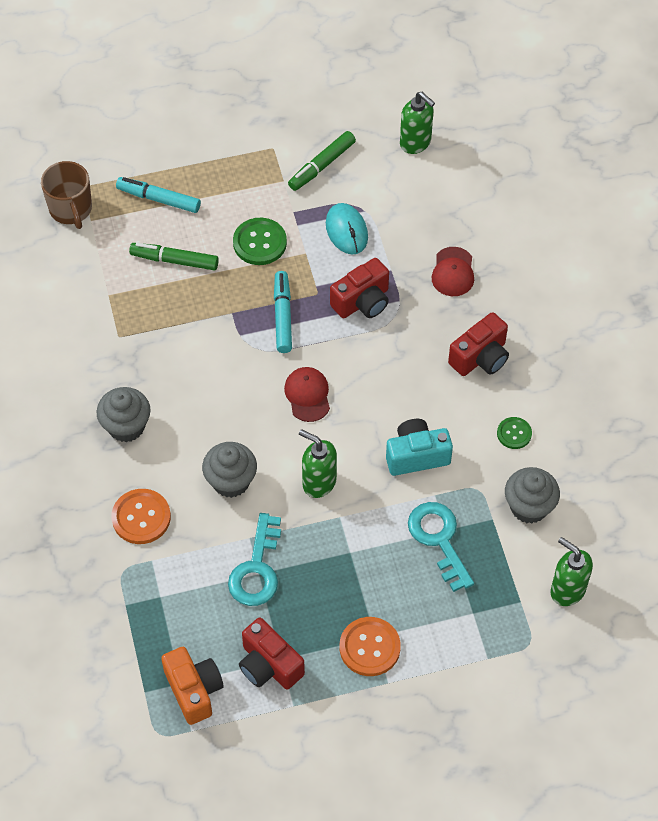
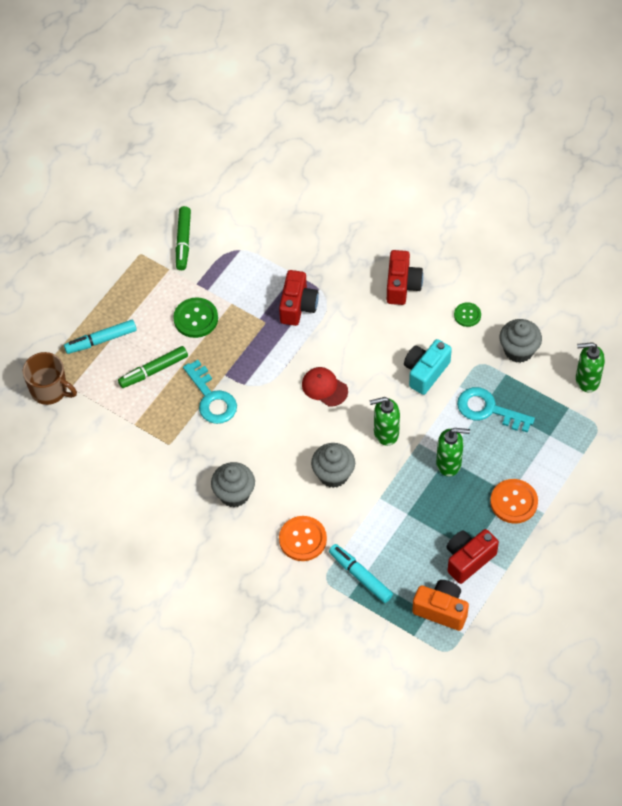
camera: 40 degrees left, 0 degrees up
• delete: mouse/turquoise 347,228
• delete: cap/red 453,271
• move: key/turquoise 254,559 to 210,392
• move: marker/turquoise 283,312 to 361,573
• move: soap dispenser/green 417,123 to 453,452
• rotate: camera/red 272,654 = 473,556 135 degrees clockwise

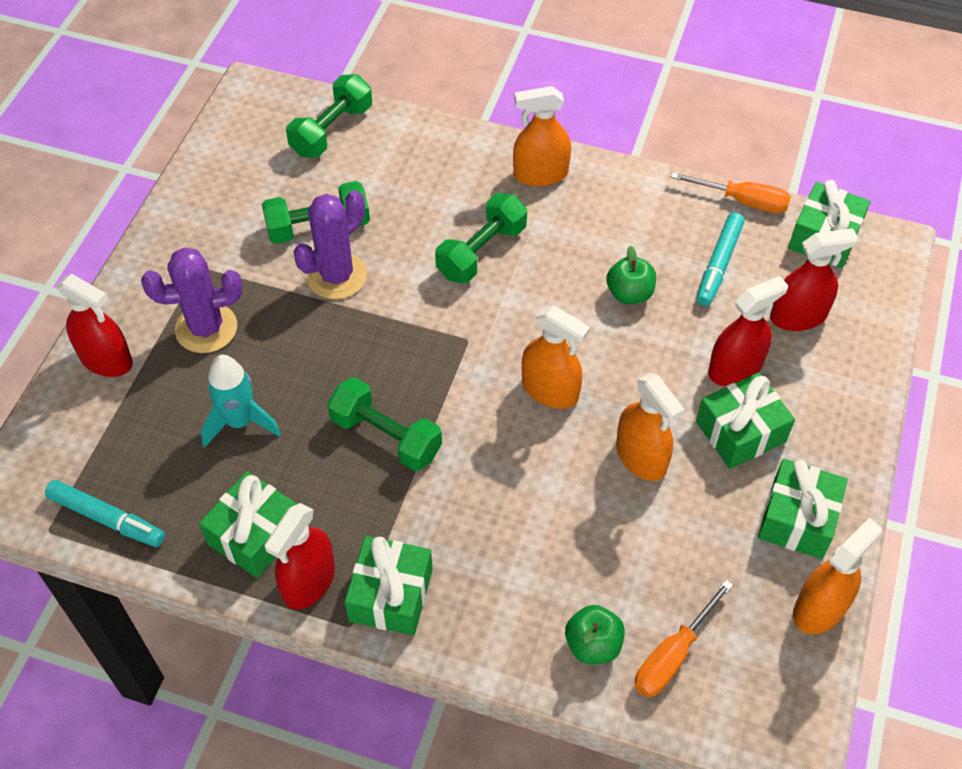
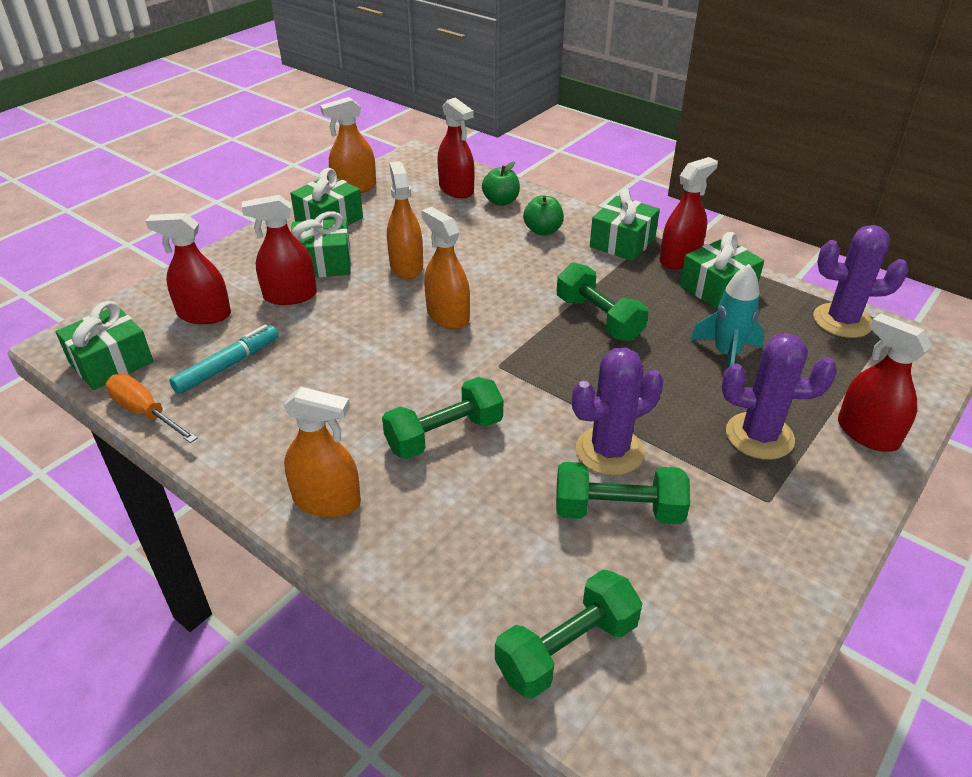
camera: 160 degrees left, 15 degrees down
• move: apple/green 631,274 to 543,215
• replace: marker/turquoise 105,513 to cactus/purple 861,281
• replace: screwdriver/orange 683,638 to spray bottle/red 456,147

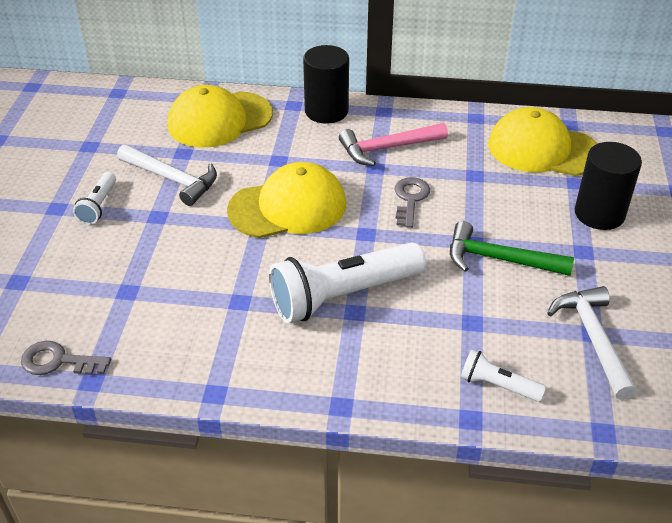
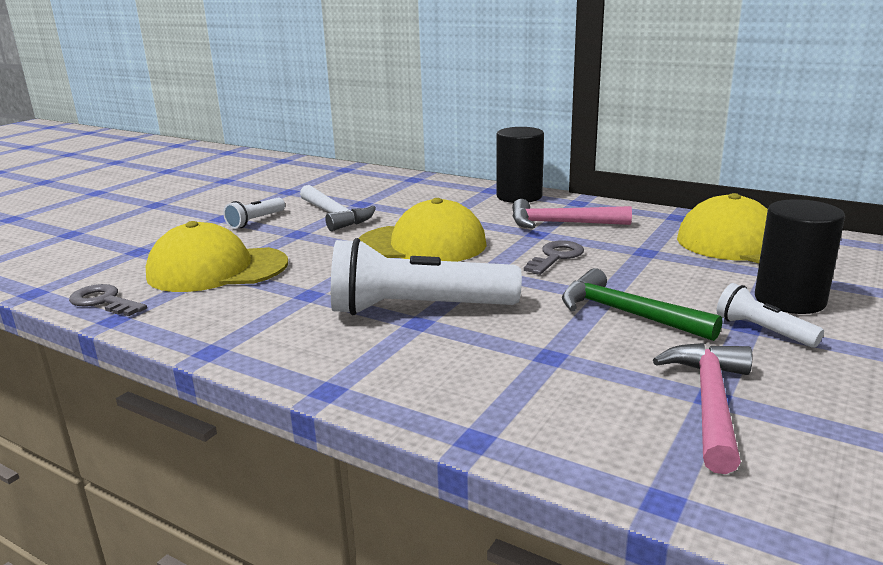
camera: 25 degrees right, 20 degrees down
• move: cap/yellow 220,116 to 217,256
• move: flashlight/white 503,375 to 770,315
• recolor: hammer/white 592,343 to hammer/pink 702,408

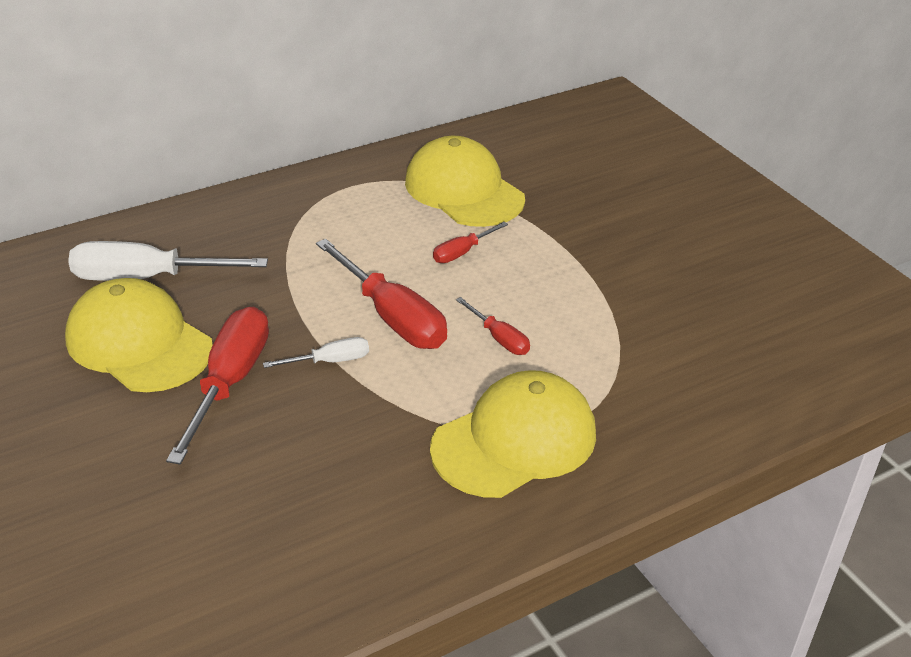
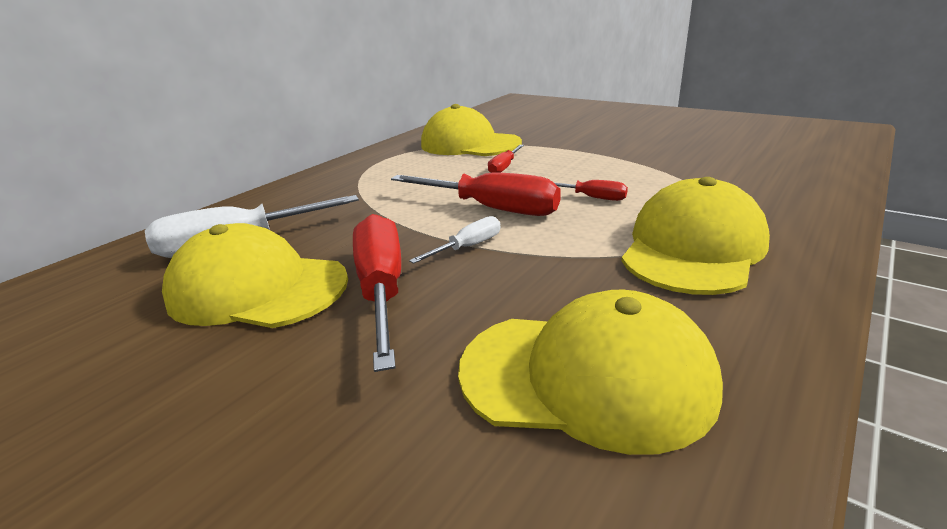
camera: 20 degrees left, 10 degrees down
• insert: cap/yellow 590,372

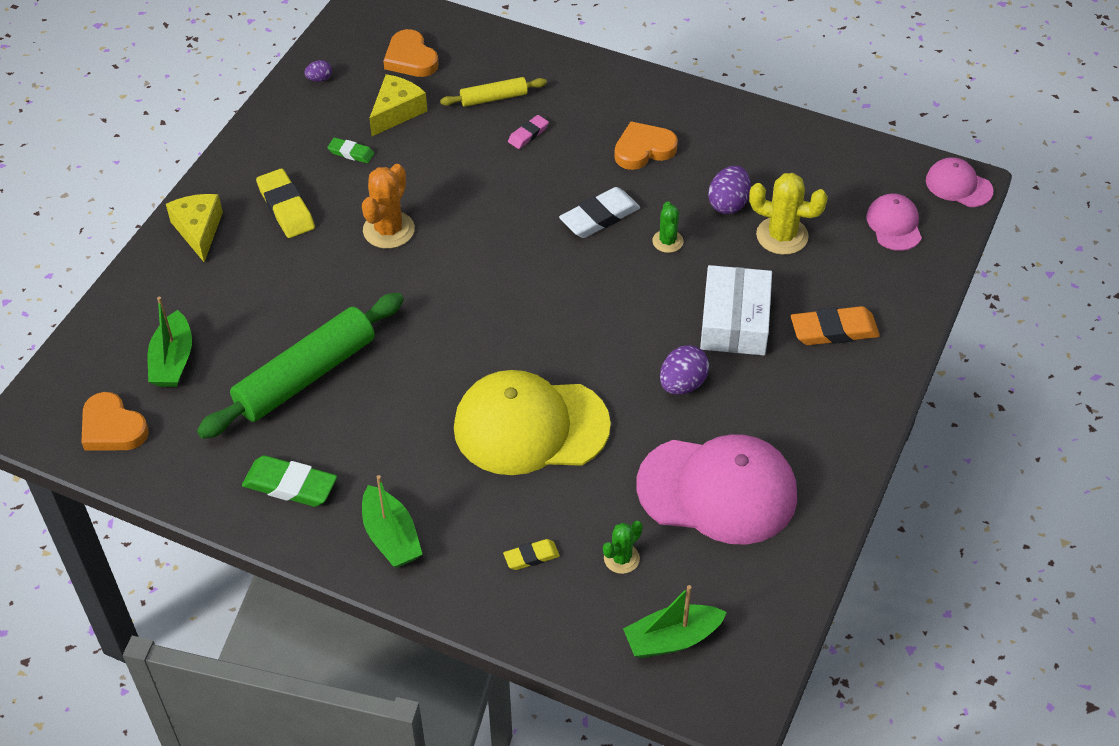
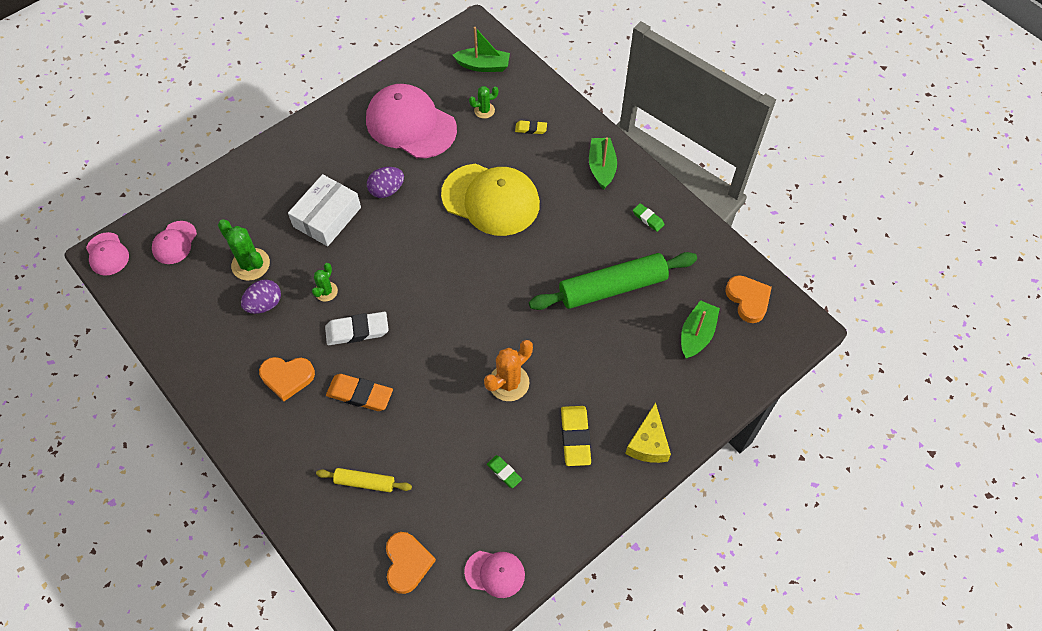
camera: 155 degrees left, 10 degrees up
• delete: cheese/yellow 398,105
• delete: eraser/pink 528,132
• move: eraser/orange 835,325 to 359,392
• replace: egg/purple 318,71 to cap/pink 494,574
• recolor: cactus/yellow 788,214 to cactus/green 244,250
• resize: eraser/green 289,481 = 649,217 x0.56

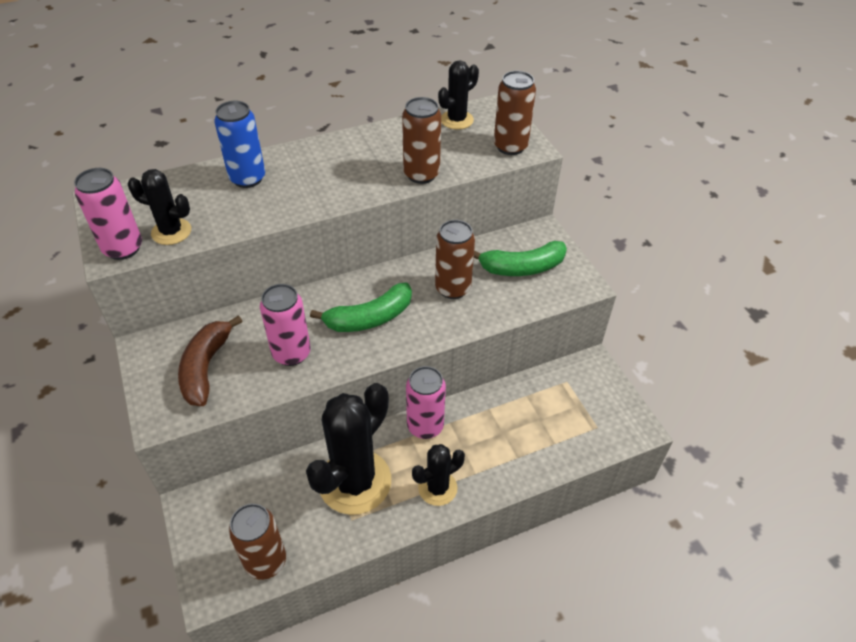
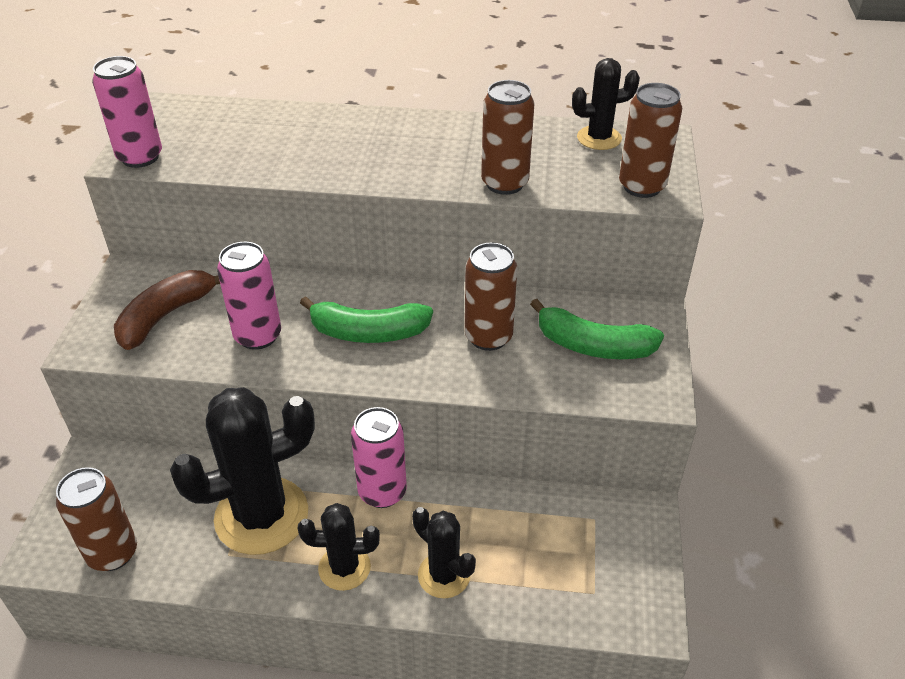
camera: 30 degrees right, 5 degrees down
• delete: can/blue 239,144
• move: cactus/black 159,207 to 444,552

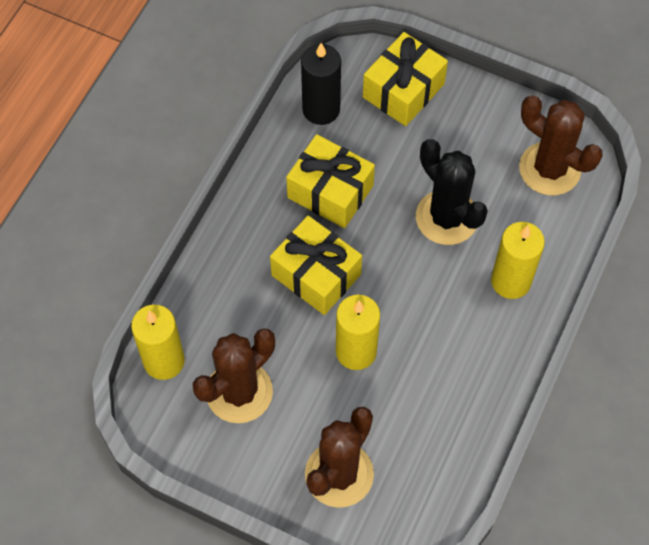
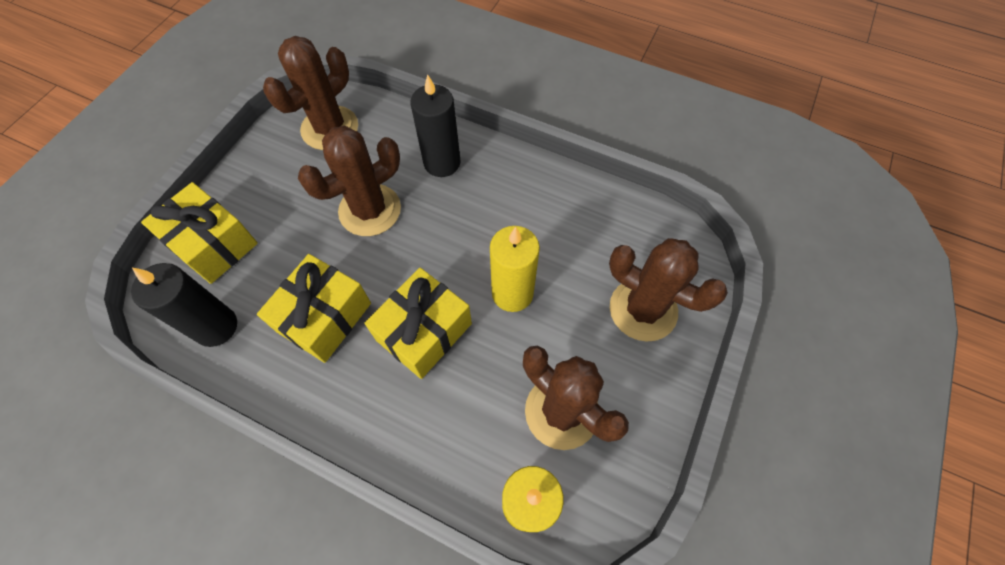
camera: 90 degrees left, 0 degrees up
• recolor: cactus/black 452,192 to cactus/brown 349,181
• recolor: candle/yellow 518,260 to candle/black 435,125

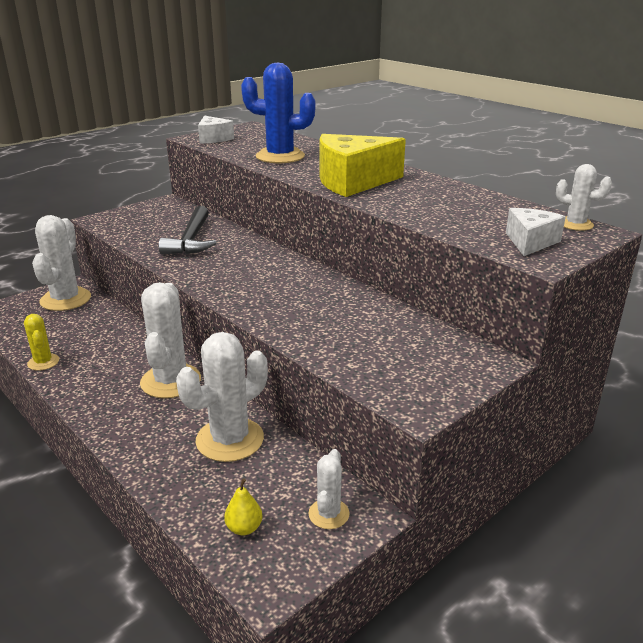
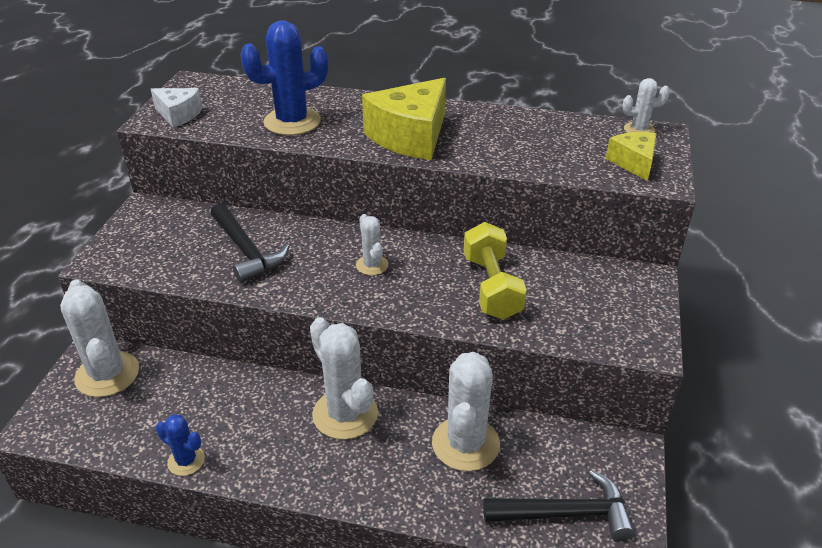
camera: 35 degrees left, 10 degrees up
• insert: dumbbell/yellow 495,271
• move: cactus/white 329,489 to 372,244
• replace: pear/yellow 243,507 to hammer/black 559,505
• recolor: cactus/yellow 41,342 to cactus/blue 180,445
• recolor: cheese/white 536,232 to cheese/yellow 631,156

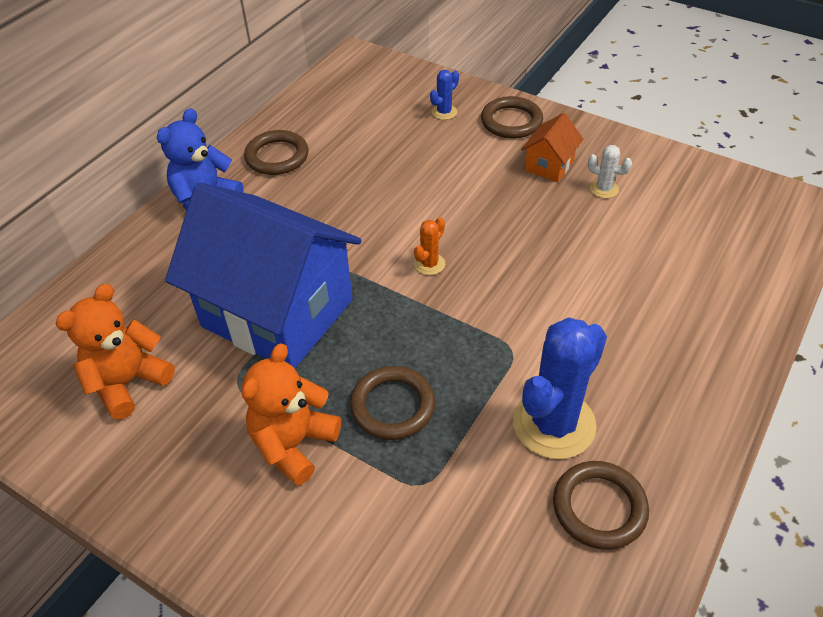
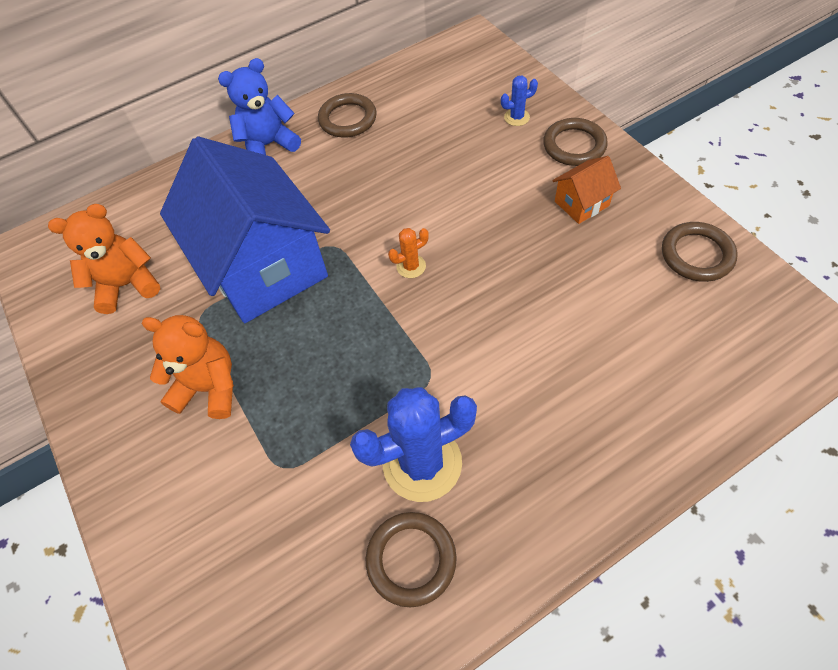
camera: 30 degrees right, 10 degrees up
• delete: cactus/white 610,171
• move: ring/brown 392,403 to 700,252
• rotate: teddy bear/orange 291,414 = 187,367 45 degrees clockwise

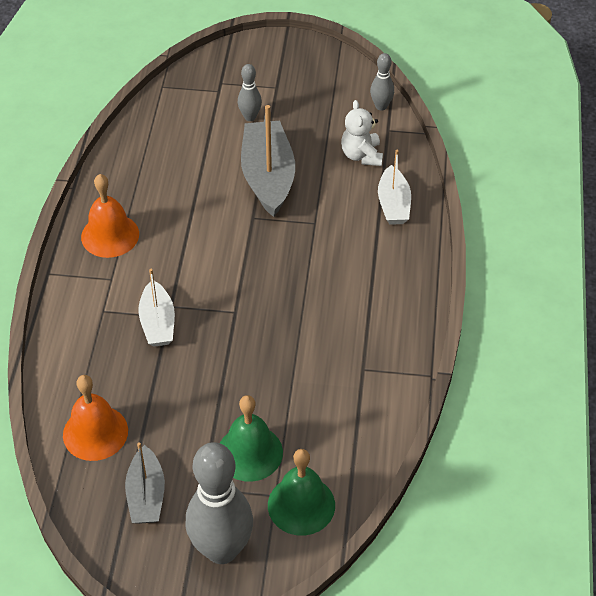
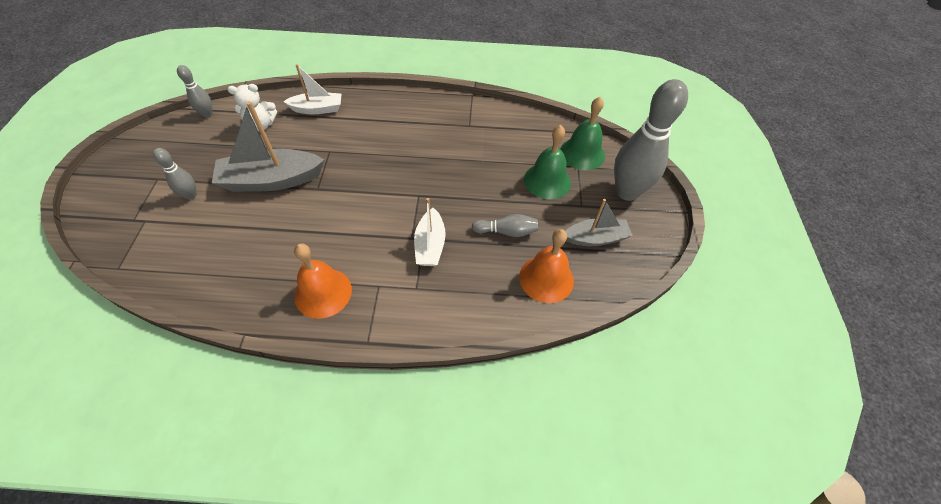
camera: 95 degrees left, 5 degrees up
• insert: bowling pin/grey 505,225
• rotate: boat/white 156,308 = 430,232 105 degrees clockwise

